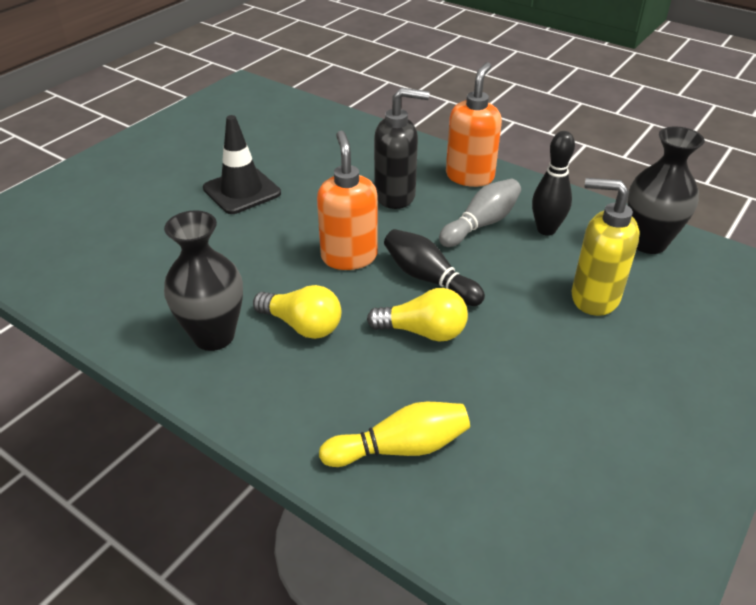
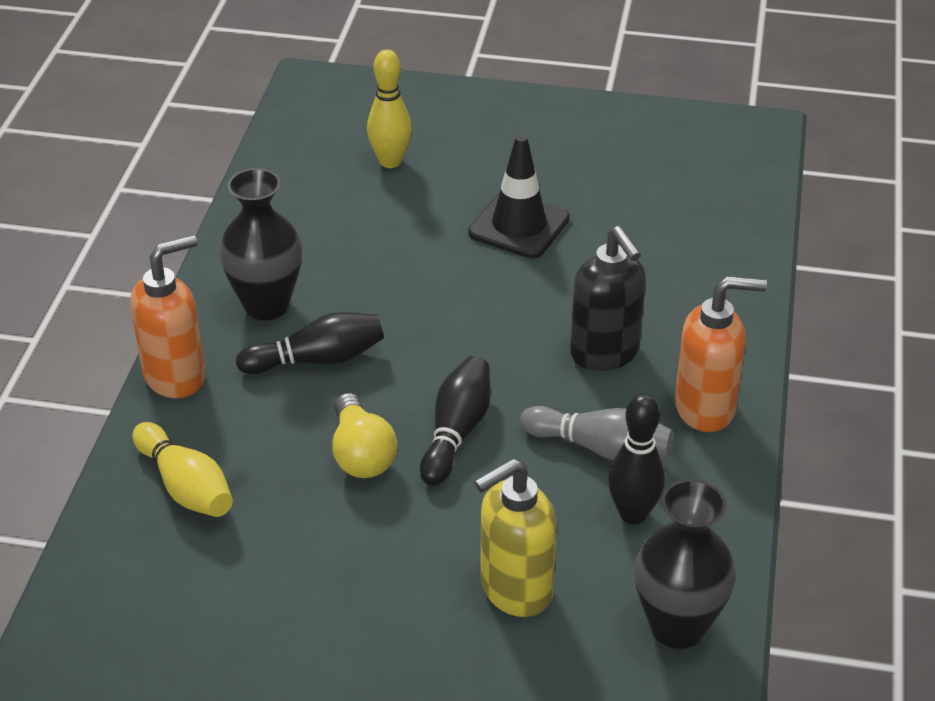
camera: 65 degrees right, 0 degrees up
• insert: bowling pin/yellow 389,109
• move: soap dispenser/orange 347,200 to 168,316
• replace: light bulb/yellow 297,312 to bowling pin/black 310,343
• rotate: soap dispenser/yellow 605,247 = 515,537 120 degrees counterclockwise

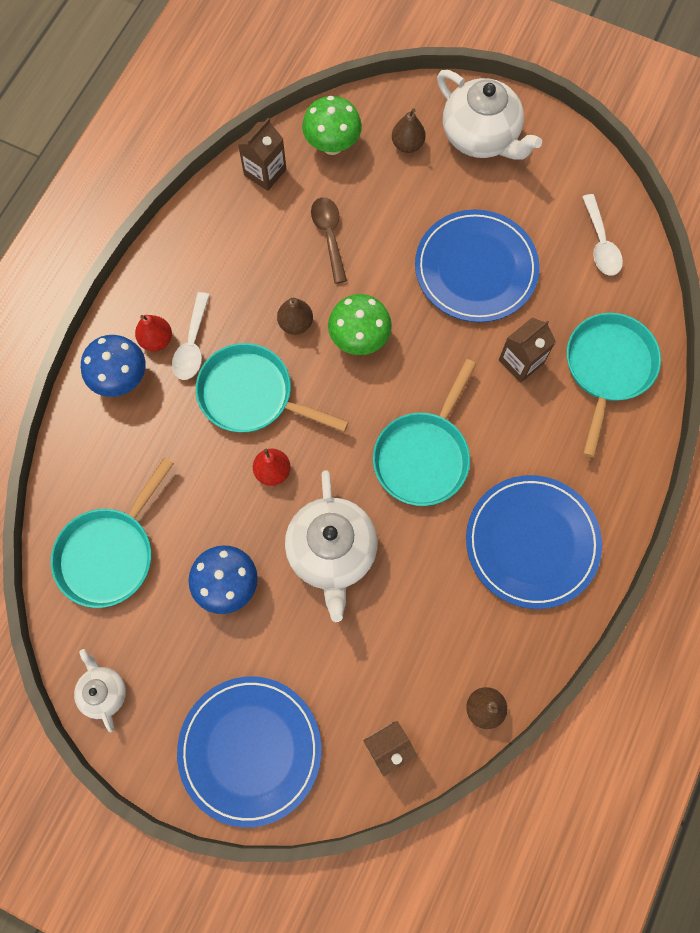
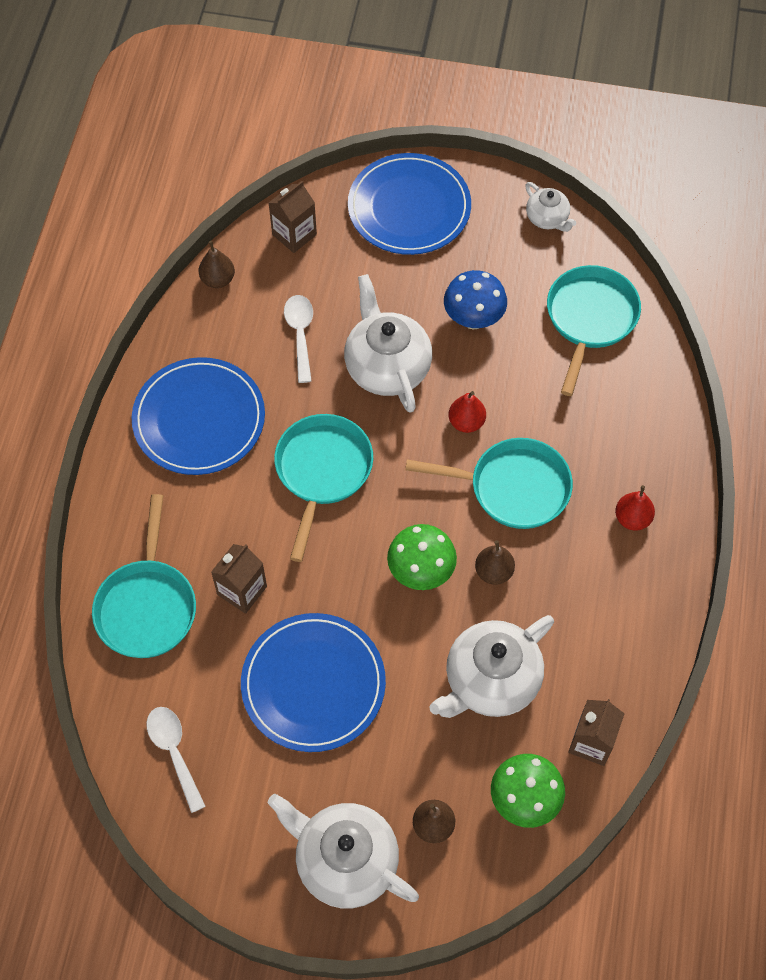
camera: 165 degrees right, 10 degrees down
• delete: mushroom/blue 113,366
• move: spoon/white 191,336 to 298,339
• replace: spoon/brown 329,240 to teapot/white 491,666

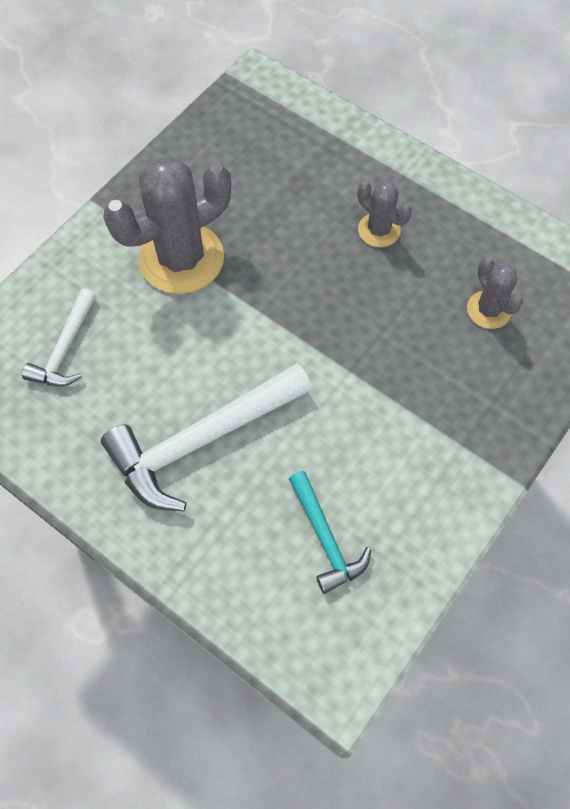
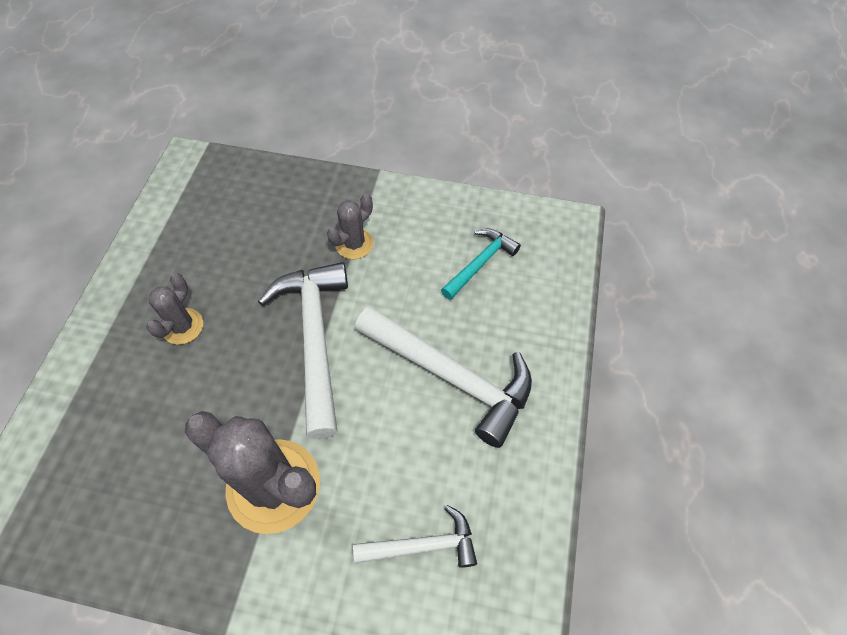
camera: 115 degrees left, 5 degrees down
• insert: hammer/white 303,350
• move: cactus/grey 495,293 to 350,226

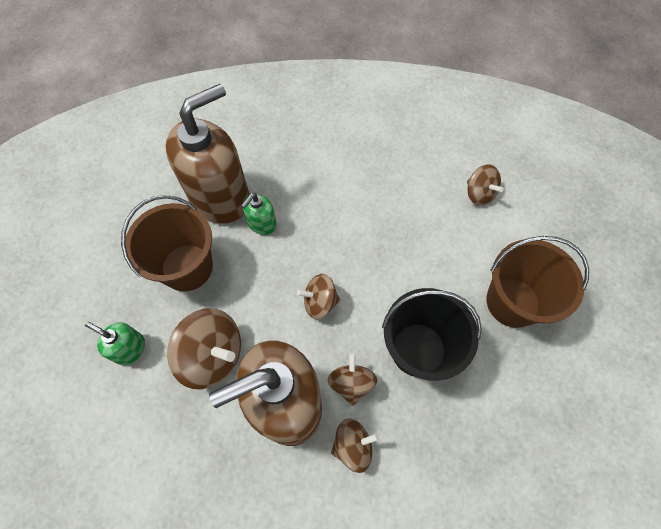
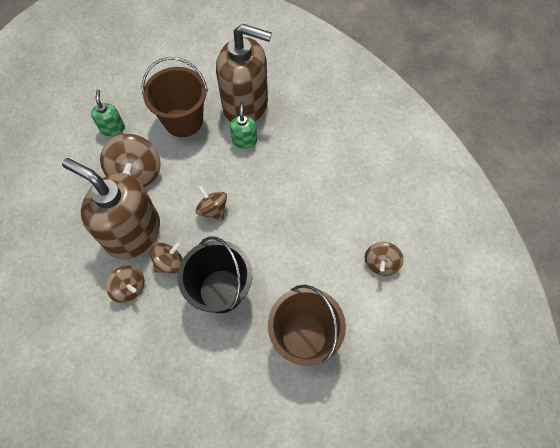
camera: 55 degrees right, 0 degrees up
• rotate: soap dispenser/green 259,214 = 243,125 90 degrees clockwise

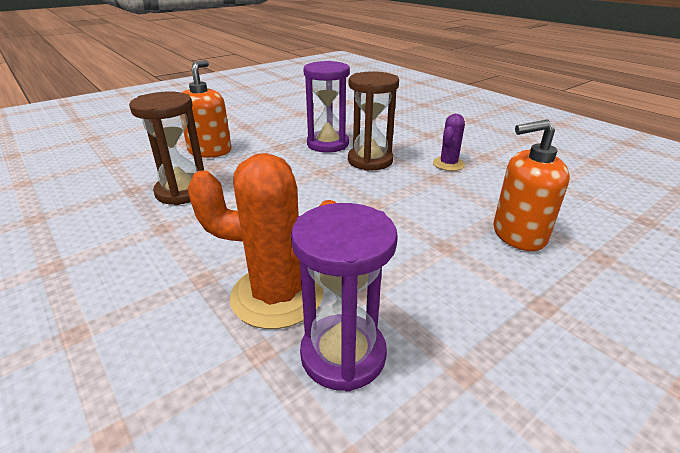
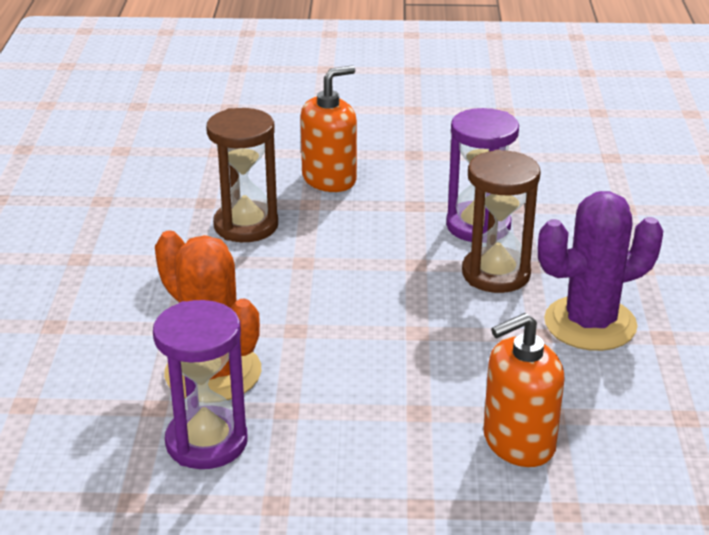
camera: 40 degrees right, 0 degrees up
• rotate: soap dispenser/orange 532,185 = 524,390 60 degrees counterclockwise
• resize: cactus/purple 449,142 = 600,271 x1.86

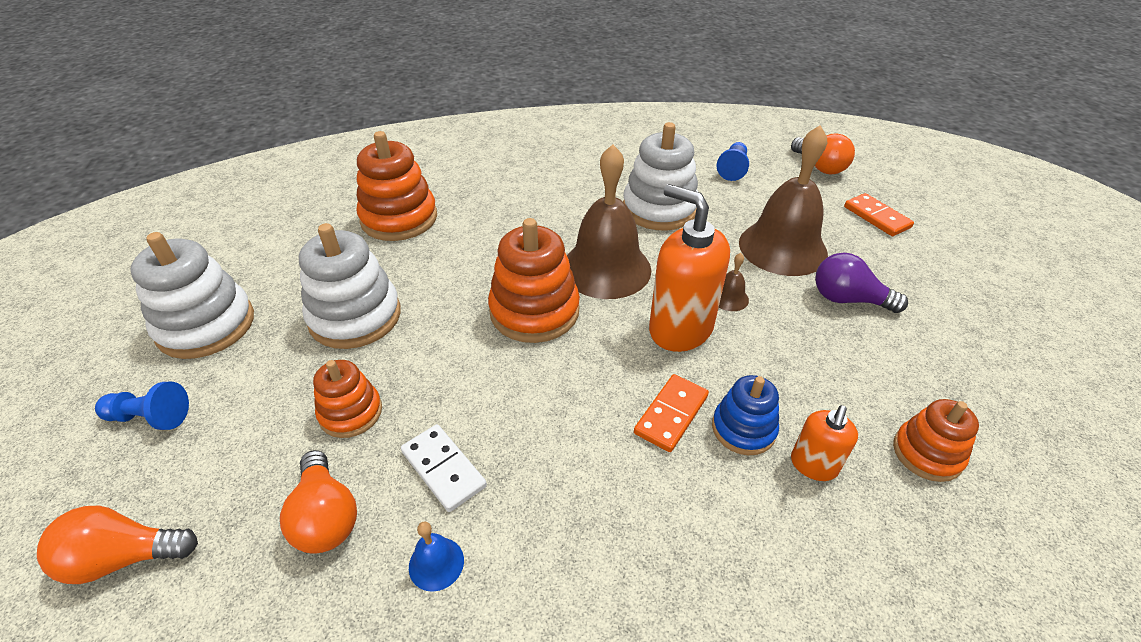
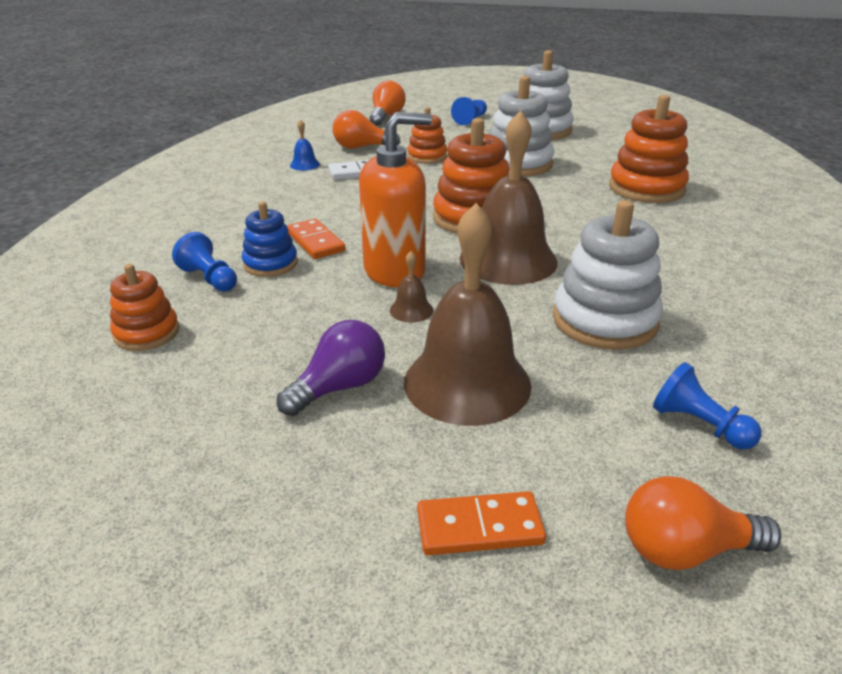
camera: 115 degrees right, 10 degrees down
• replace: soap dispenser/orange 824,443 to pawn/blue 204,262

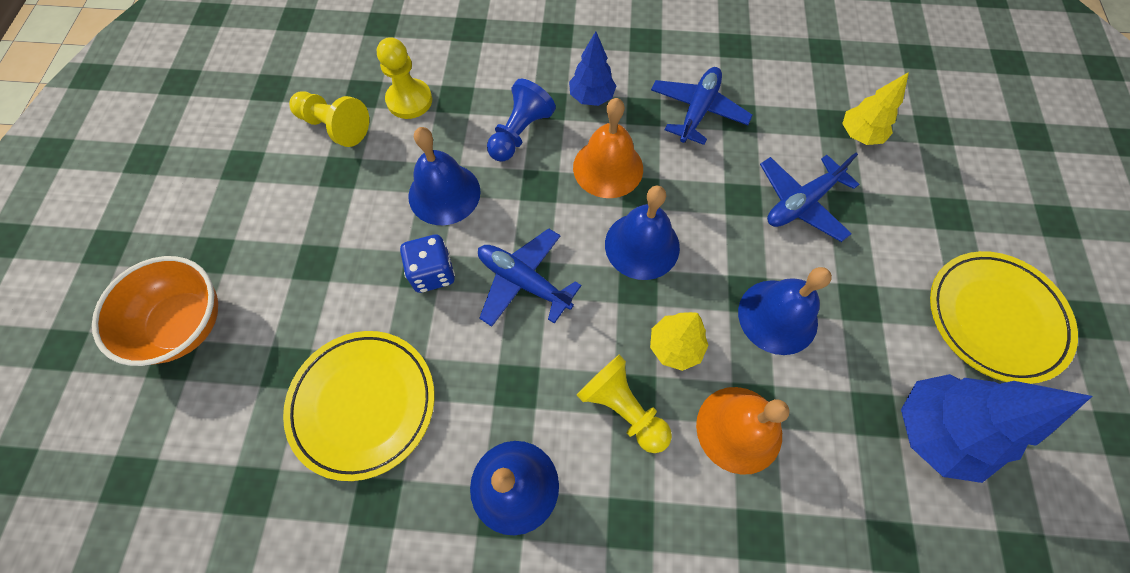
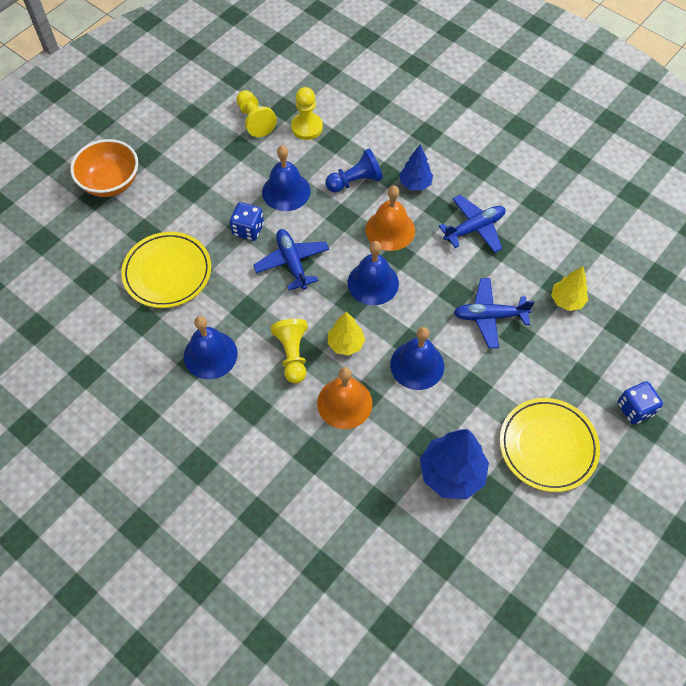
camera: 35 degrees right, 5 degrees down
• insert: dice/blue 640,402

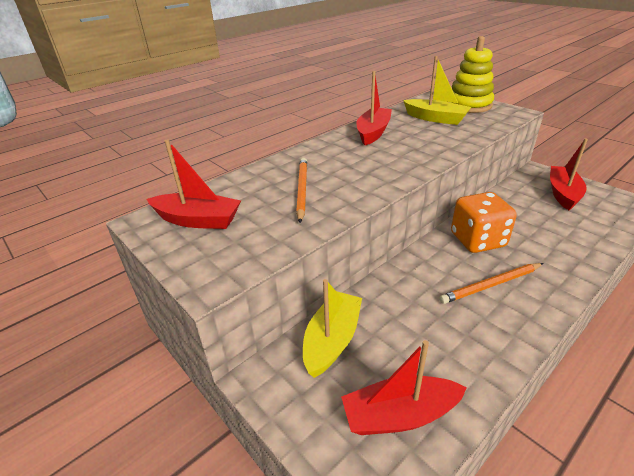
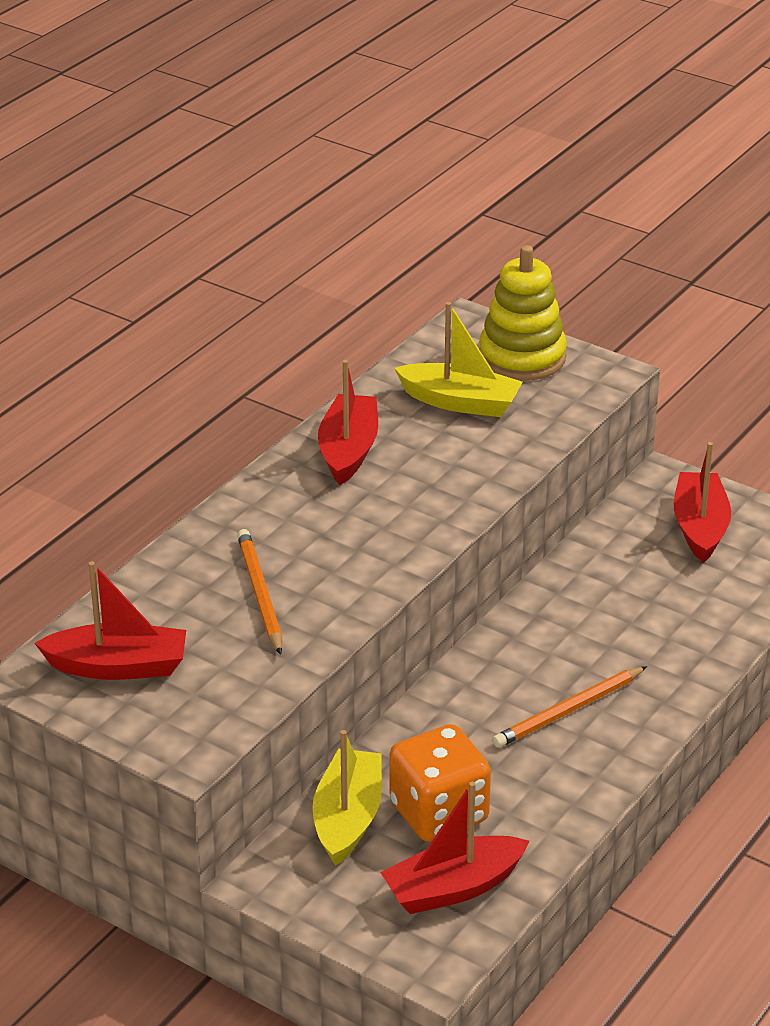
camera: 15 degrees left, 0 degrees up
• move: dice/orange 484,222 to 440,783

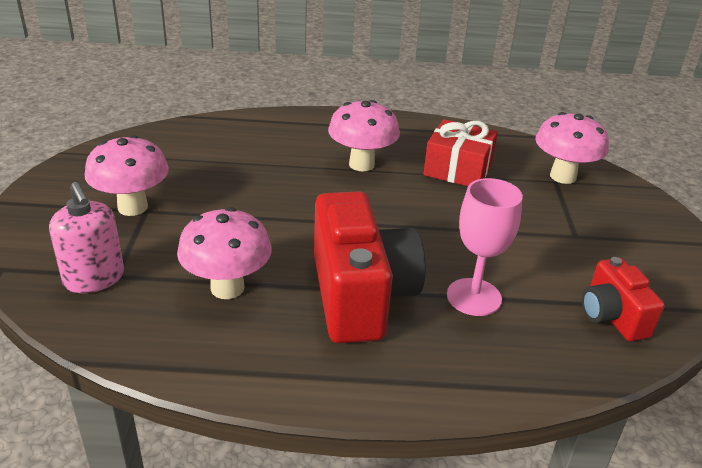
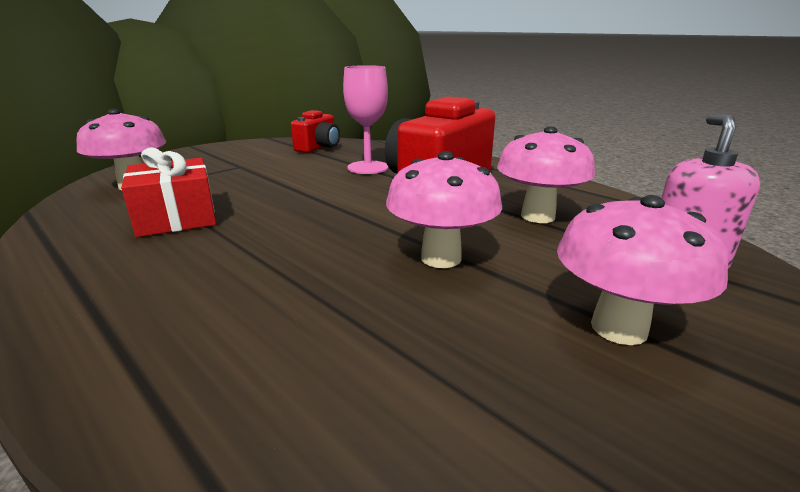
camera: 135 degrees left, 10 degrees down
• move: mushroom/pink 364,136 to 444,209

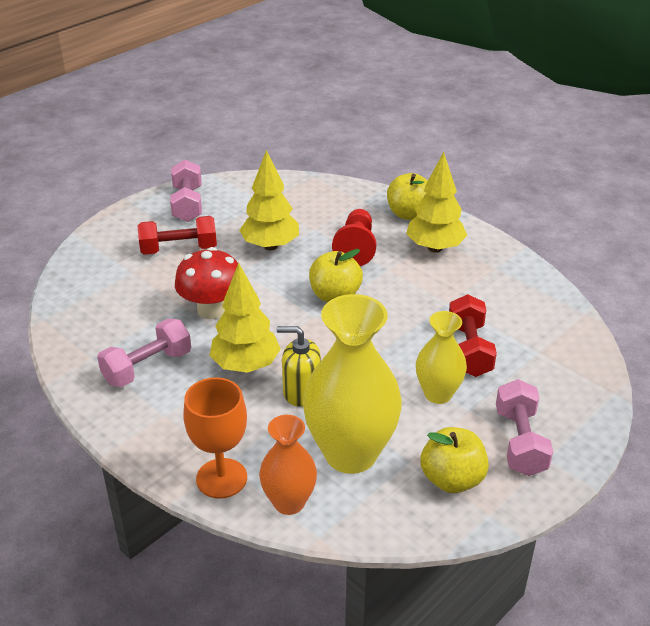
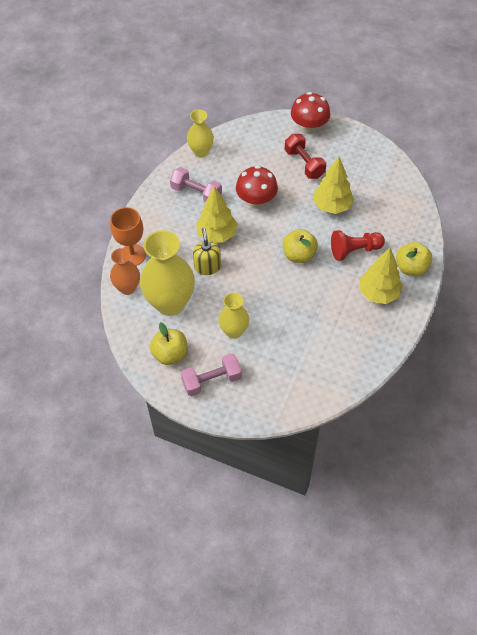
camera: 70 degrees right, 20 degrees up
• delete: dumbbell/pink 186,191
• delete: dumbbell/red 473,335
• insert: vase/yellow 200,133
• insert: mushroom/red 310,113

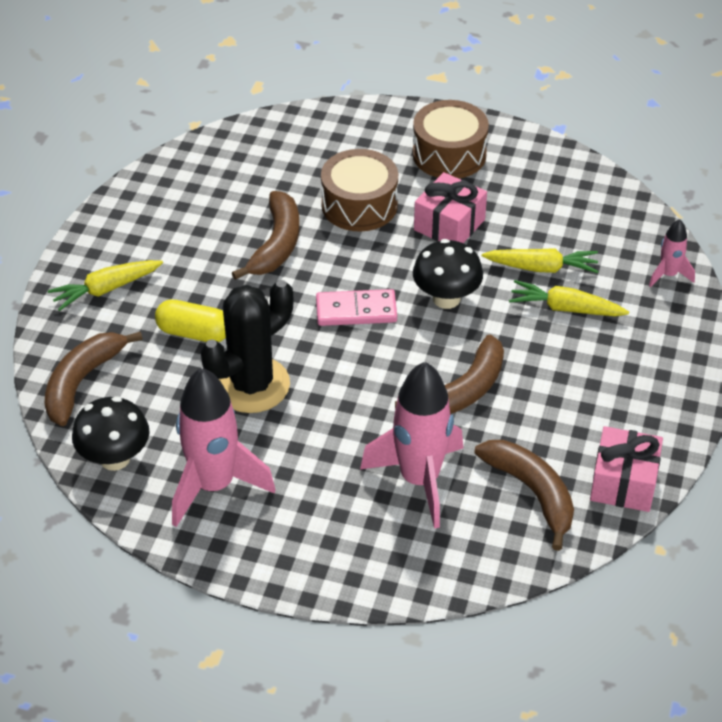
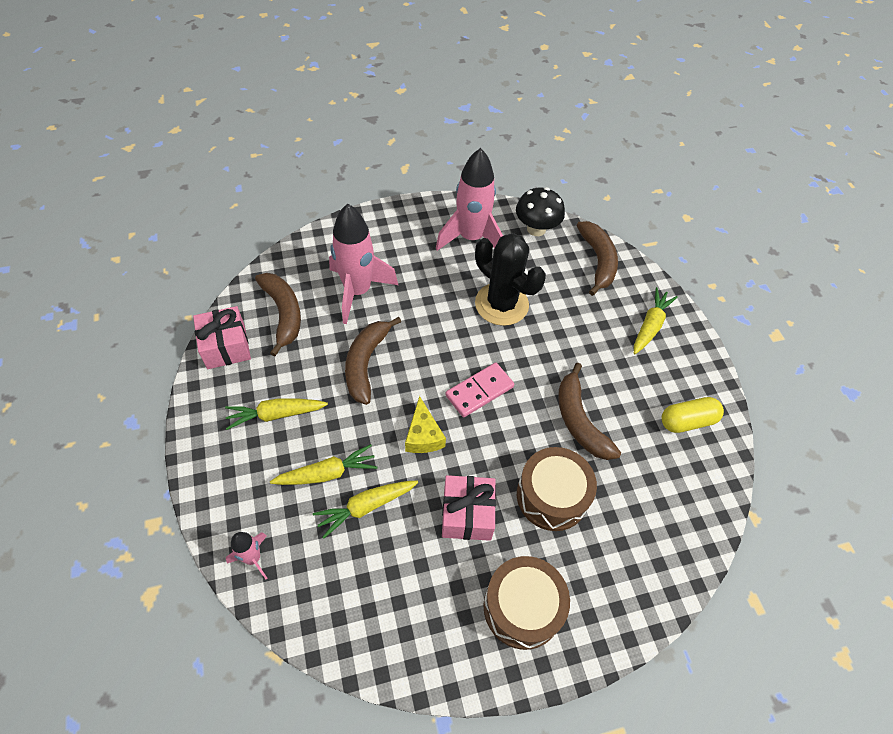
camera: 145 degrees right, 10 degrees up
• insert: carrot/yellow 276,414
• move: capsule/yellow 190,321 to 692,415
• replace: mushroom/black 448,274 to cheese/yellow 425,424
• rotate: cactus/black 247,346 = 510,279 60 degrees counterclockwise
• rotate: banana/brown 524,495 = 278,314 135 degrees counterclockwise

